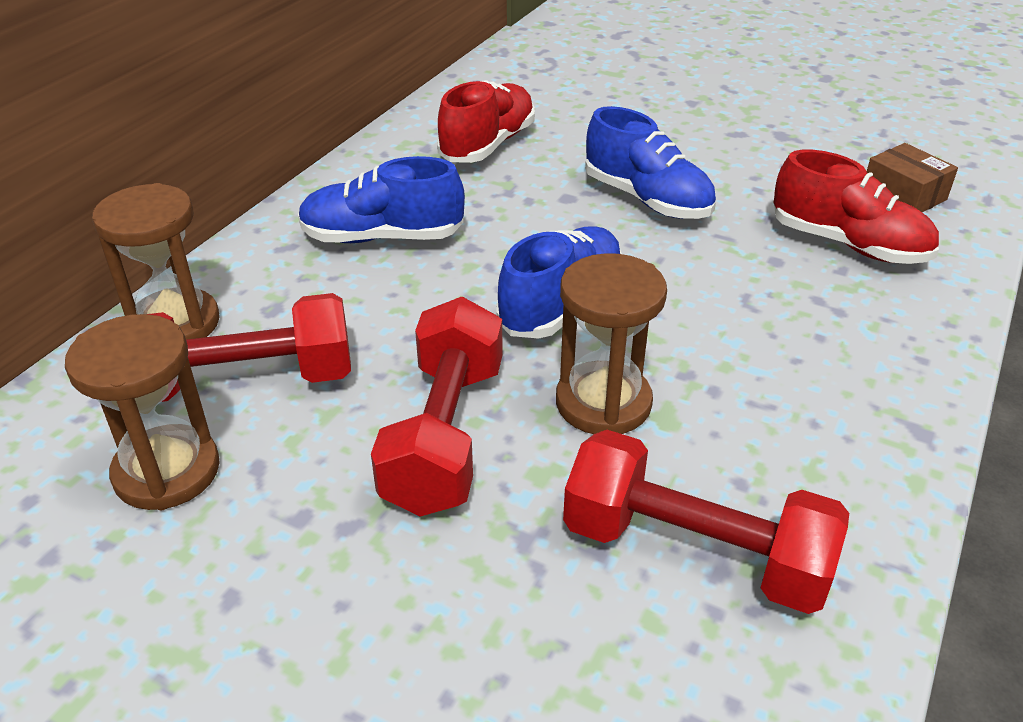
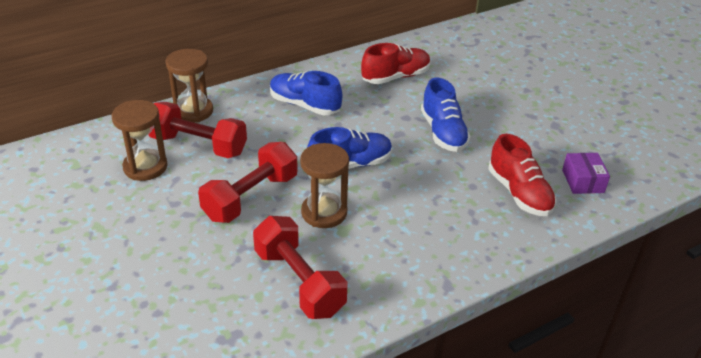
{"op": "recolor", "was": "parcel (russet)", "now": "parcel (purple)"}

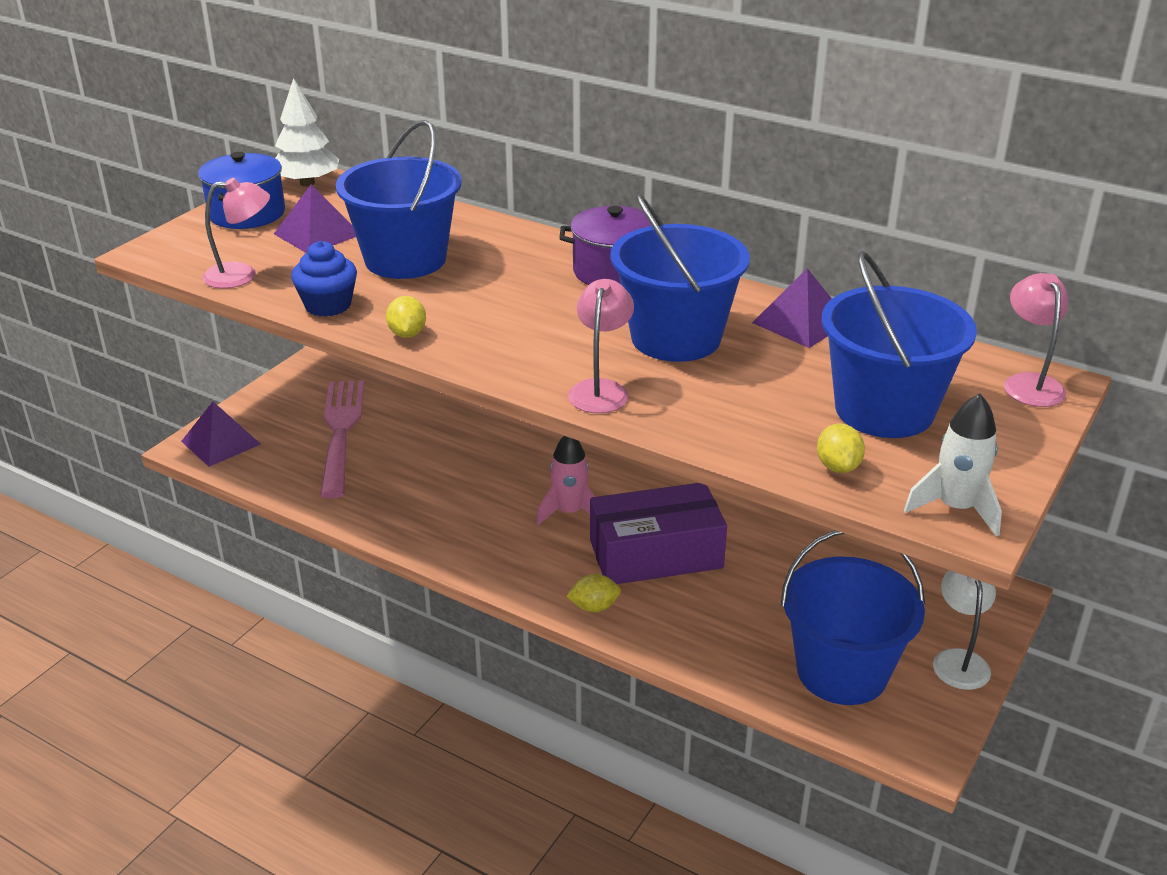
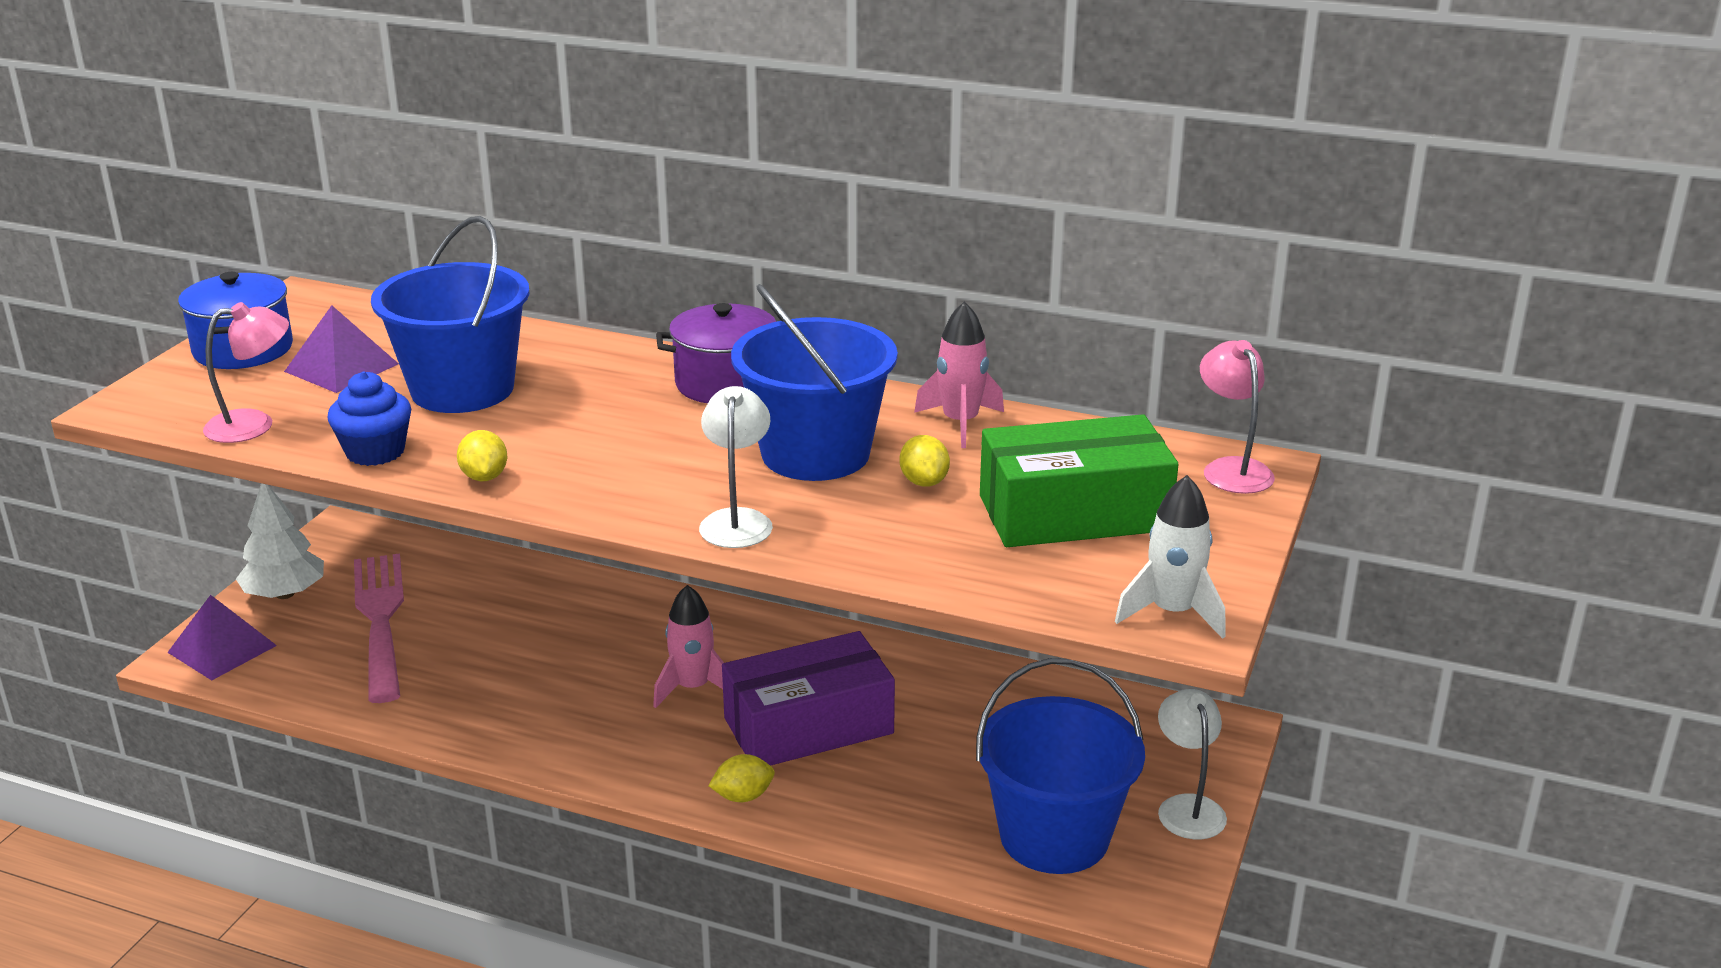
{"op": "move", "was": "tree (snow-white)"}
{"op": "recolor", "was": "desk lamp (pink) (2nd from left)", "now": "desk lamp (snow-white) (1st from left)"}
{"op": "move", "was": "lemon (yellow) (3rd from left)"}
{"op": "replace", "was": "solid pyramid (purple) (3rd from left)", "now": "toy rocket (pink) (2nd from left)"}
{"op": "replace", "was": "bucket (royal blue) (4th from left)", "now": "parcel (emerald)"}

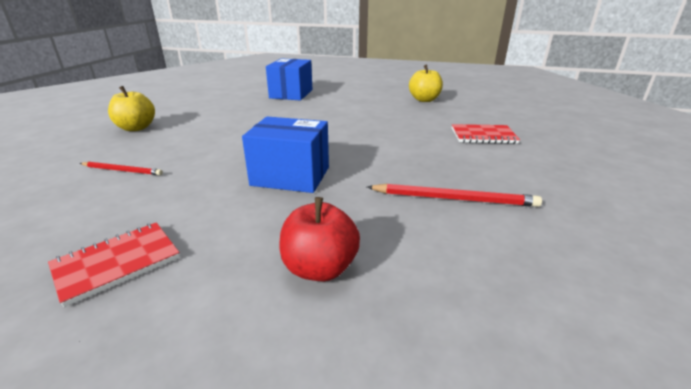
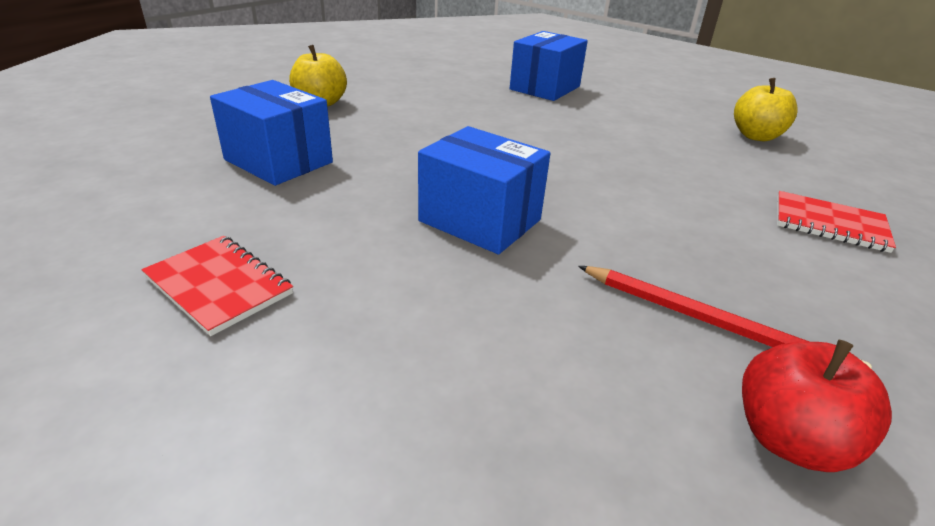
{"op": "rotate", "was": "notebook (red) (1st from left)", "clockwise": 60}
{"op": "replace", "was": "pencil (red) (1st from left)", "now": "parcel (royal blue) (1st from left)"}
{"op": "move", "was": "apple fruit (red)"}

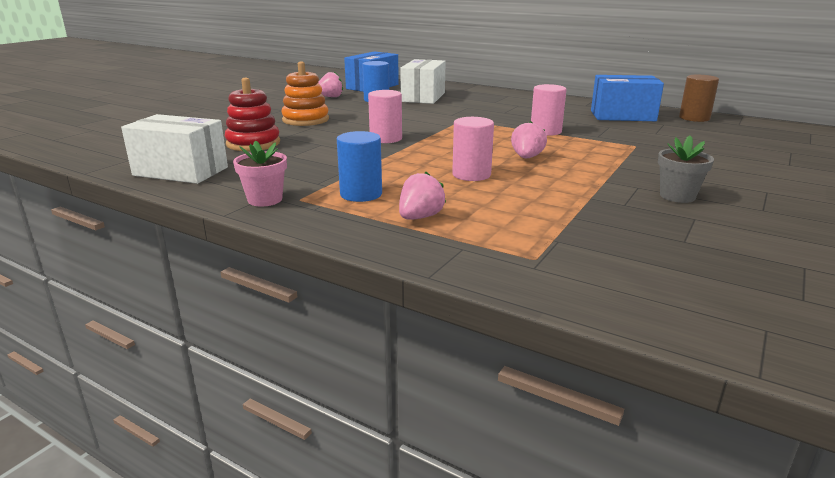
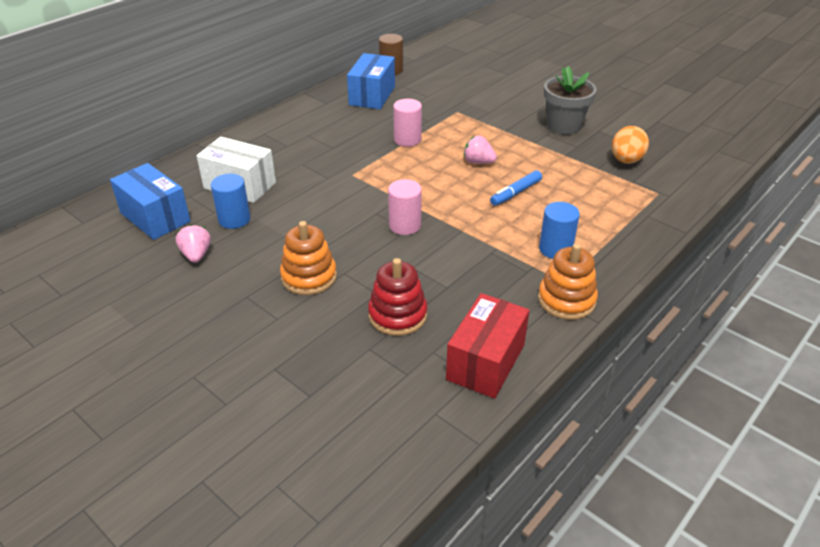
{"op": "recolor", "was": "parcel (snow-white) (1st from left)", "now": "parcel (red)"}
{"op": "replace", "was": "cylinder (pink) (2nd from left)", "now": "marker (royal blue)"}
{"op": "replace", "was": "potted plant (pink)", "now": "ring stacker (orange-coloured) (2nd from left)"}
{"op": "resize", "was": "potted plant (grey)", "ratio": 1.59}
{"op": "insert", "now": "egg shape (orange-coloured)"}
{"op": "delete", "was": "strawberry (pink) (2nd from left)"}

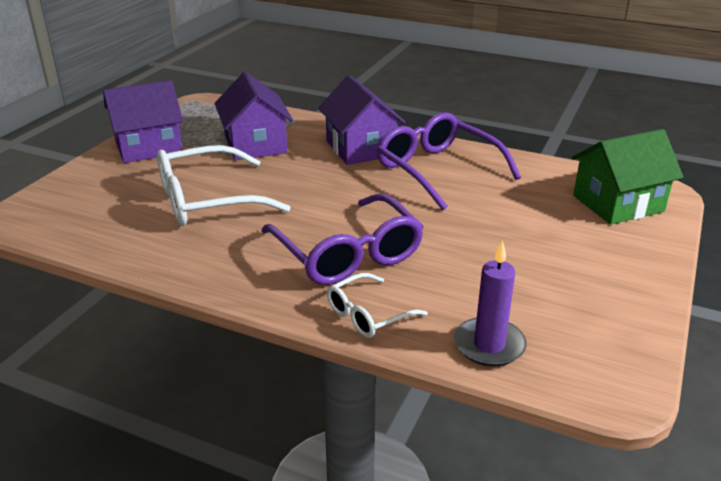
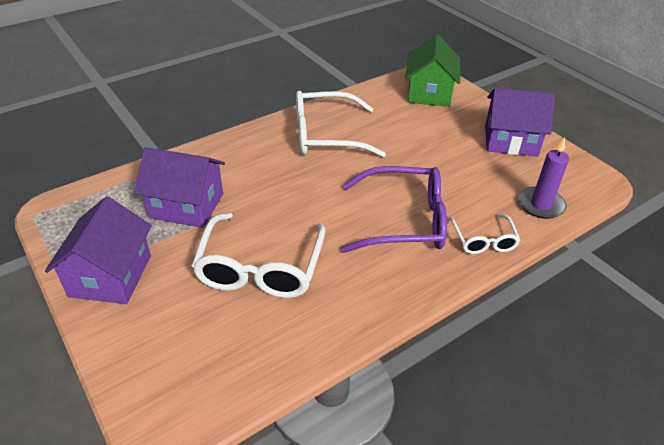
{"op": "recolor", "was": "spectacles (purple) (2nd from left)", "now": "spectacles (snow-white) (2nd from left)"}
{"op": "move", "was": "house (purple) (3rd from left)"}

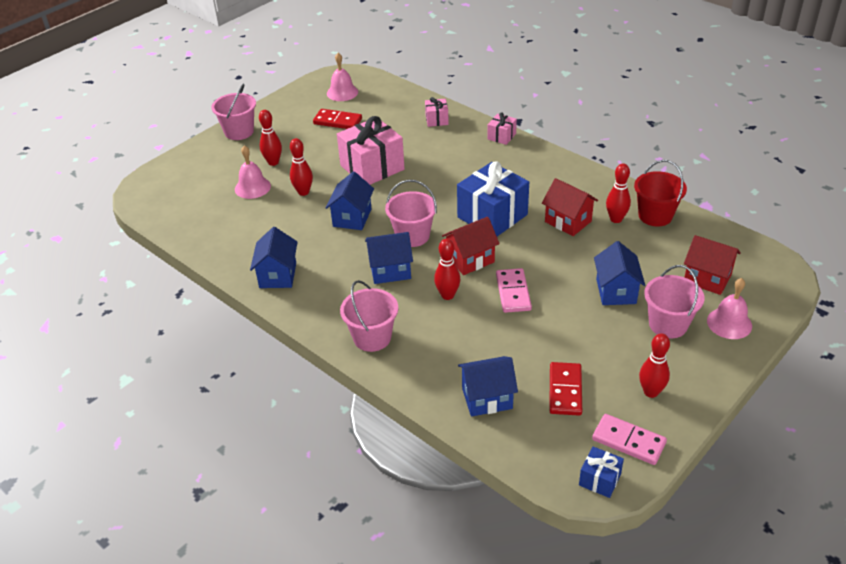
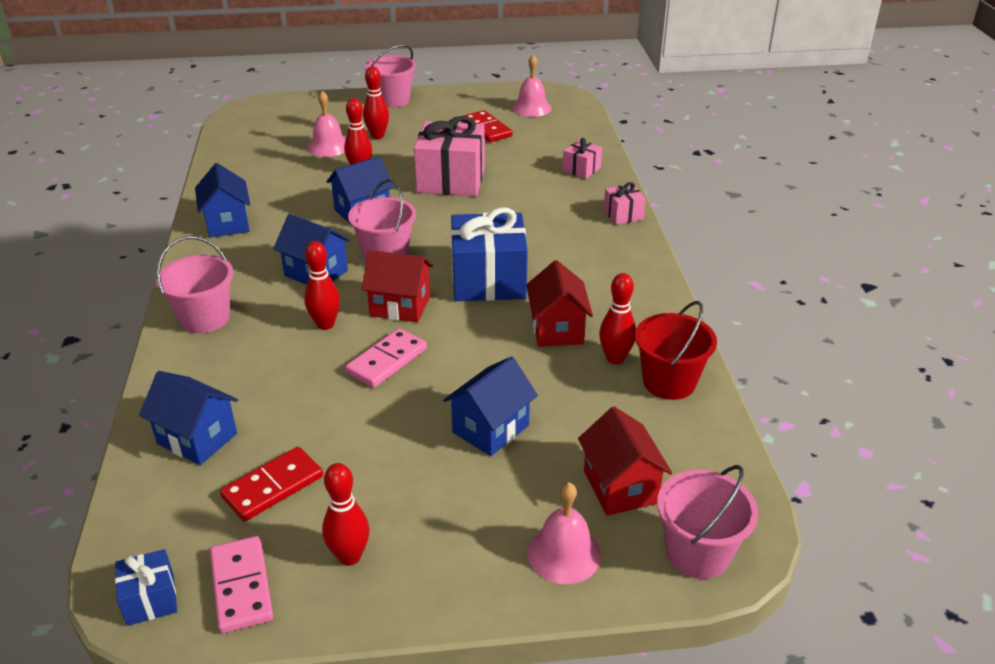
{"op": "rotate", "was": "house (royal blue) (1st from left in the first image)", "clockwise": -60}
{"op": "move", "was": "bucket (pink) (4th from left)"}

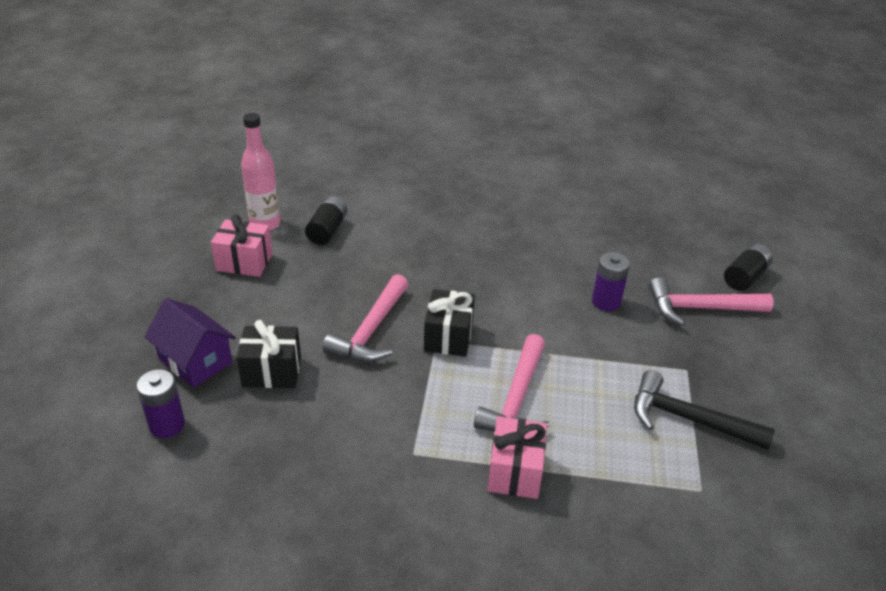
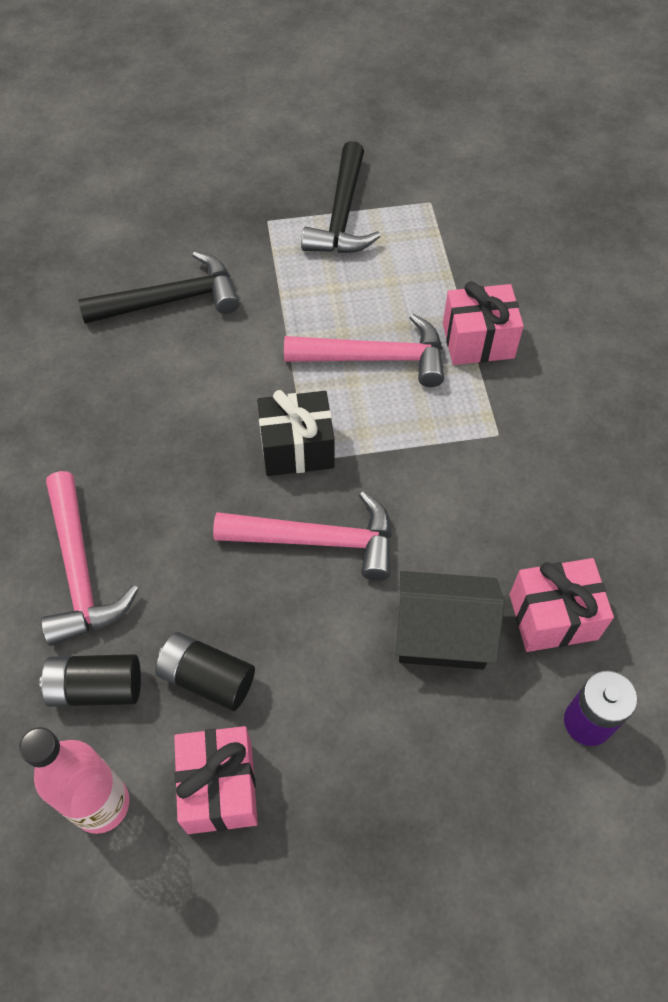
{"op": "move", "was": "claw hammer (pink) (3rd from left in the first image)", "now": "claw hammer (pink) (1st from left)"}
{"op": "replace", "was": "power cell (purple) (2nd from left)", "now": "claw hammer (black) (1st from left)"}
{"op": "move", "was": "power cell (black) (2nd from left)"}
{"op": "replace", "was": "present (black) (1st from left)", "now": "house (black)"}
{"op": "insert", "now": "present (pink) (3rd from left)"}
{"op": "delete", "was": "house (purple)"}

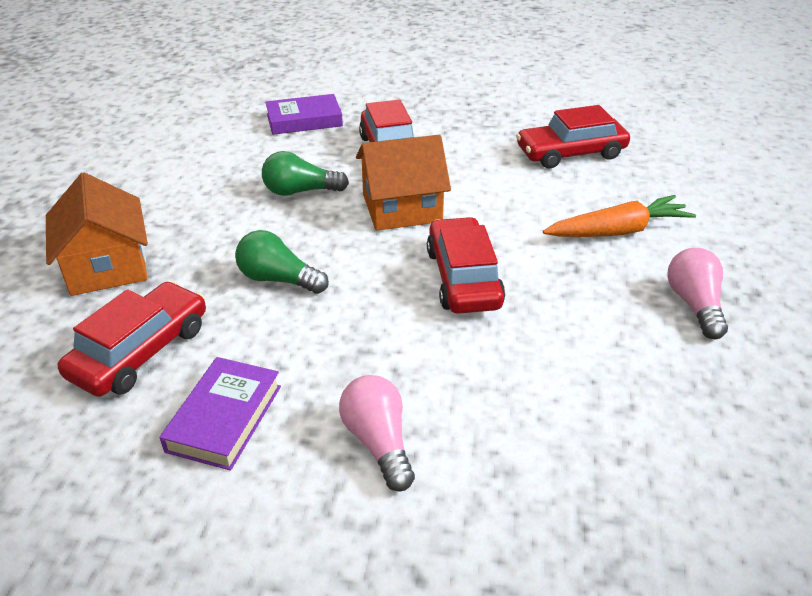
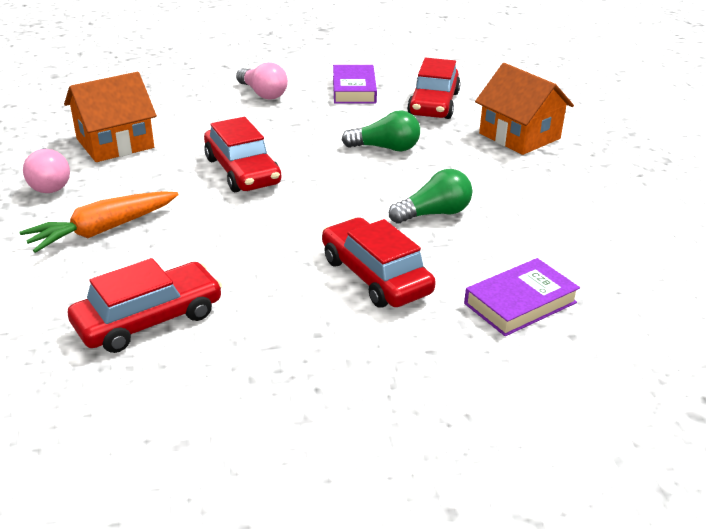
{"op": "move", "was": "house (orange-coloured) (2nd from left in the first image)", "now": "house (orange-coloured) (1st from left)"}

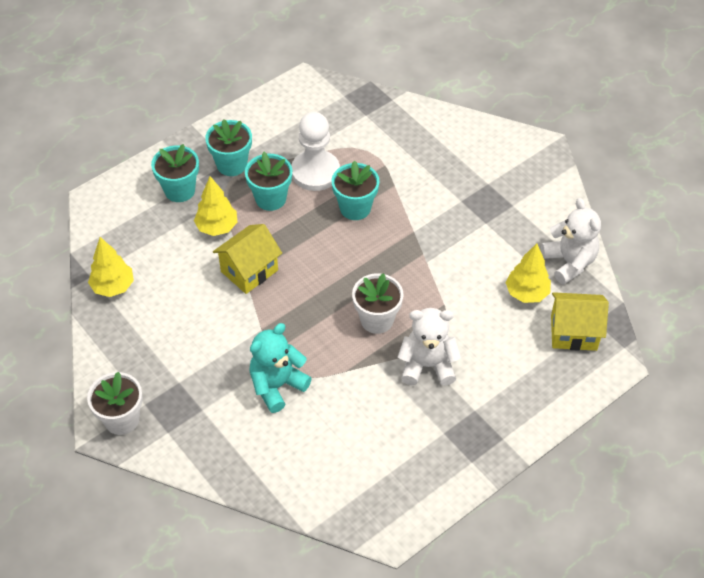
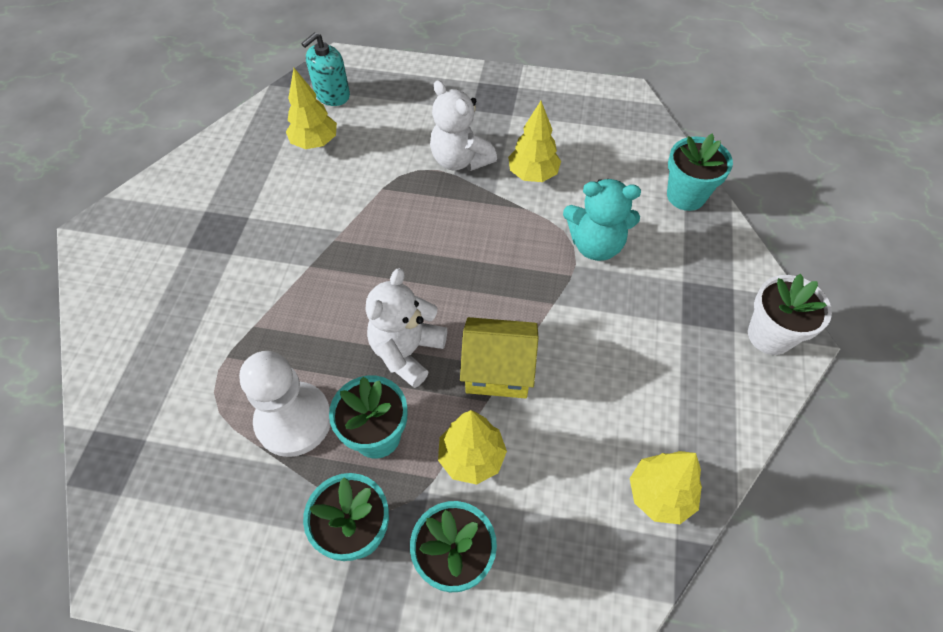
{"op": "replace", "was": "house (yellow) (2nd from left)", "now": "soap dispenser (aqua)"}
{"op": "move", "was": "stuffed bear (snow-white) (2nd from left in the first image)", "now": "stuffed bear (snow-white) (1st from left)"}
{"op": "insert", "now": "tree (yellow) (3rd from left)"}
{"op": "move", "was": "potted plant (aqua) (4th from left)"}
{"op": "delete", "was": "potted plant (snow-white) (2nd from left)"}

